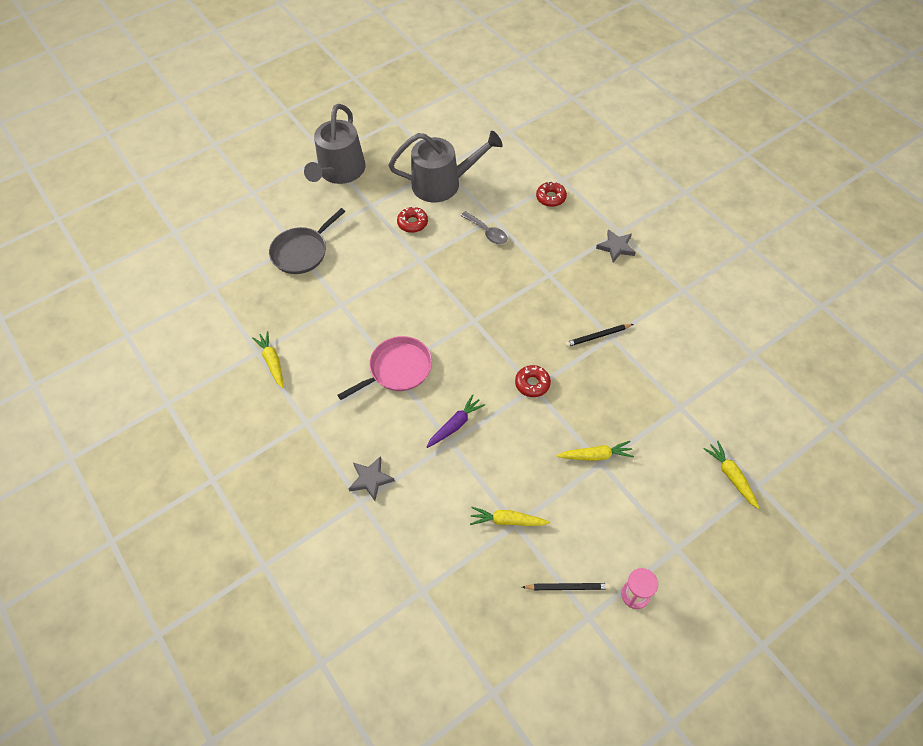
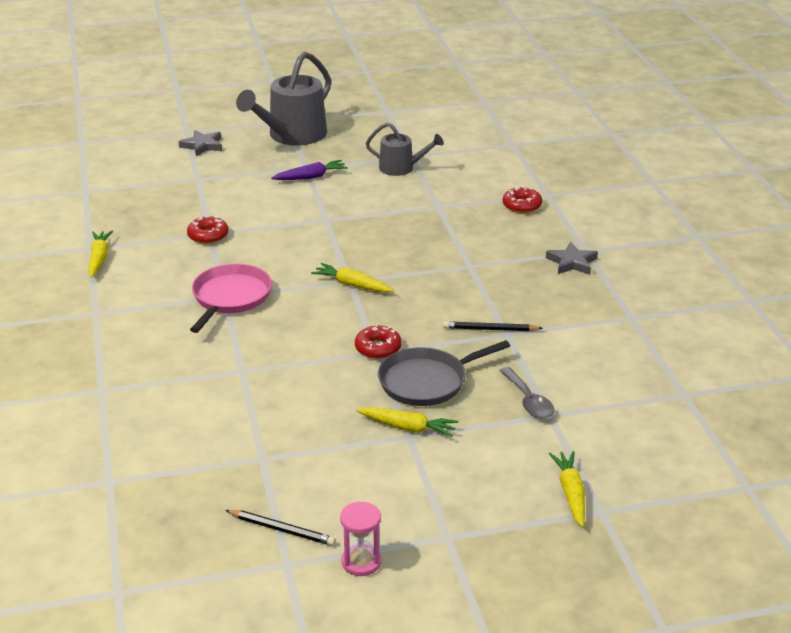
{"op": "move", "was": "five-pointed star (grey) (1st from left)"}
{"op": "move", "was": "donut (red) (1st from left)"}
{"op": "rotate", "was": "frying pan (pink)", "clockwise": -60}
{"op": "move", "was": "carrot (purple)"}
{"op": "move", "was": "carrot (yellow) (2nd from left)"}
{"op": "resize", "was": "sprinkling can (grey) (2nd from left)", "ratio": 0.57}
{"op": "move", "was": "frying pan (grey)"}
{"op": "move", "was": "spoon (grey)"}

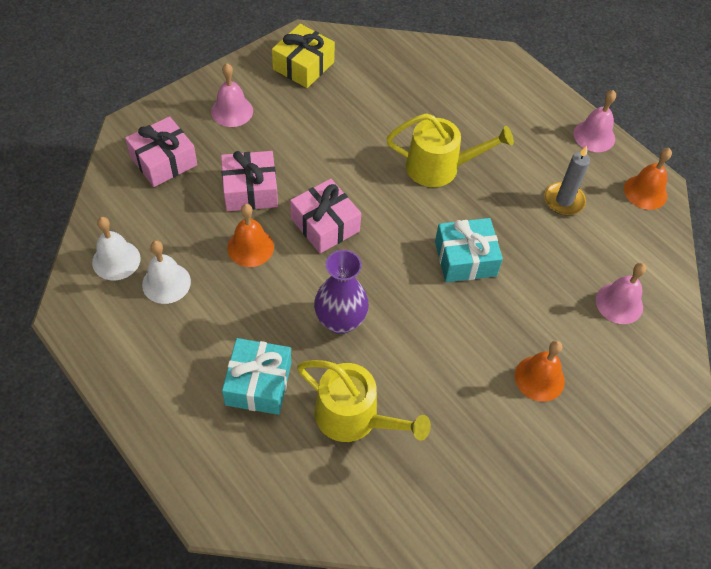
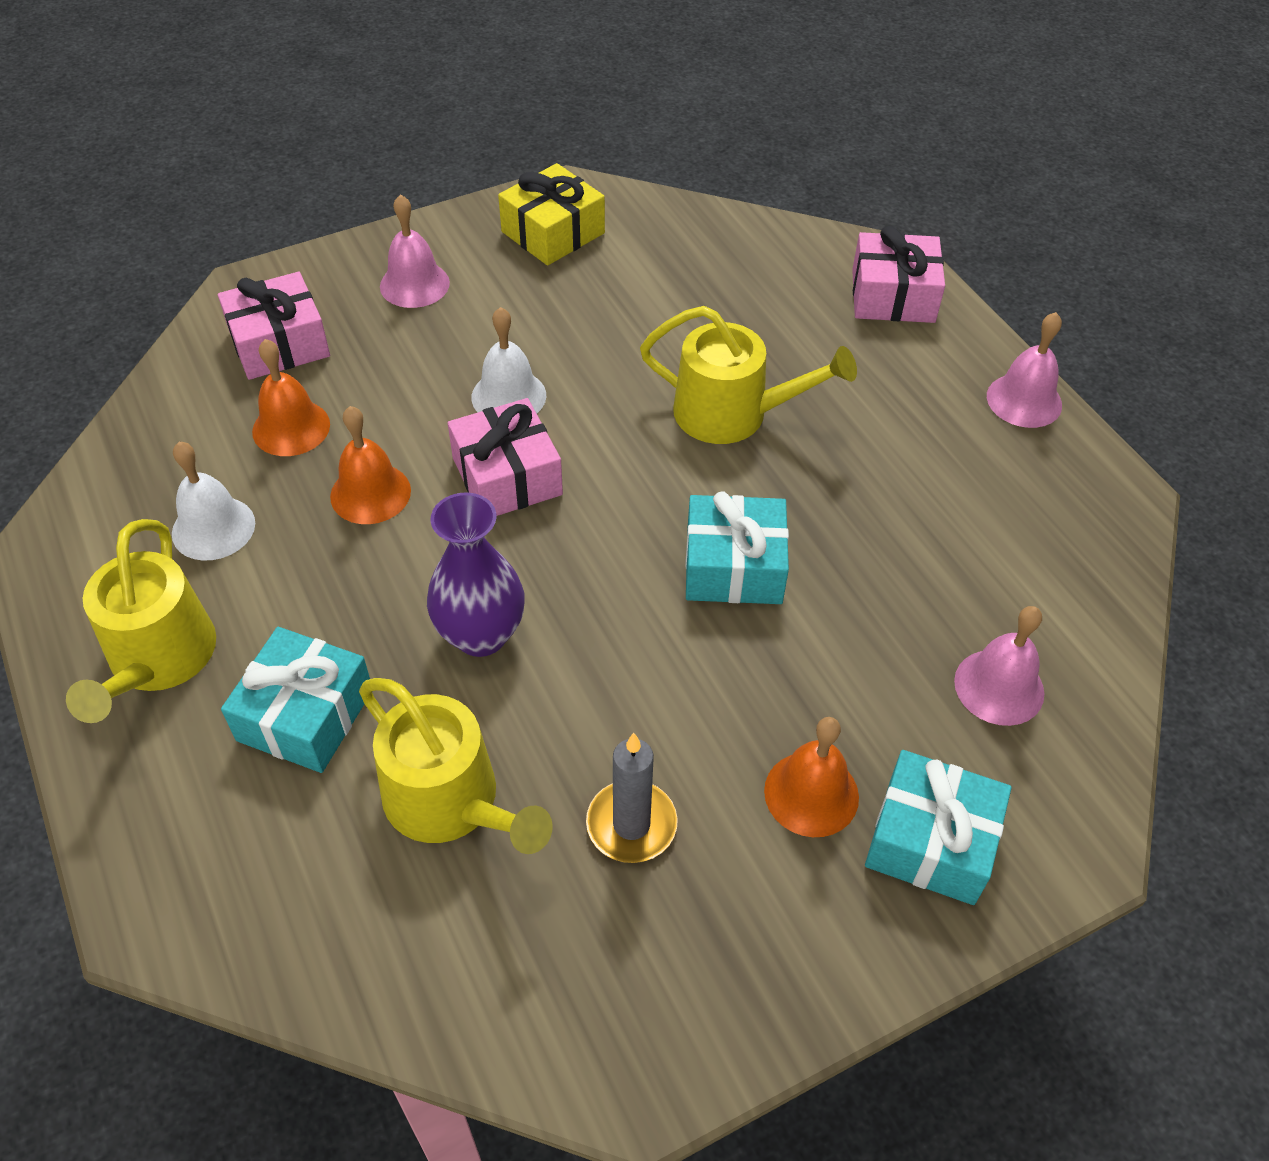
{"op": "insert", "now": "sprinkling can (yellow) (1st from left)"}
{"op": "move", "was": "school bell (orange-coloured) (3rd from left in the first image)", "now": "school bell (orange-coloured) (1st from left)"}
{"op": "move", "was": "school bell (snow-white) (1st from left in the first image)", "now": "school bell (snow-white) (2nd from left)"}
{"op": "move", "was": "pillar candle (grey)"}
{"op": "move", "was": "present (pink) (2nd from left in the first image)", "now": "present (pink) (3rd from left)"}
{"op": "insert", "now": "present (aqua) (3rd from left)"}

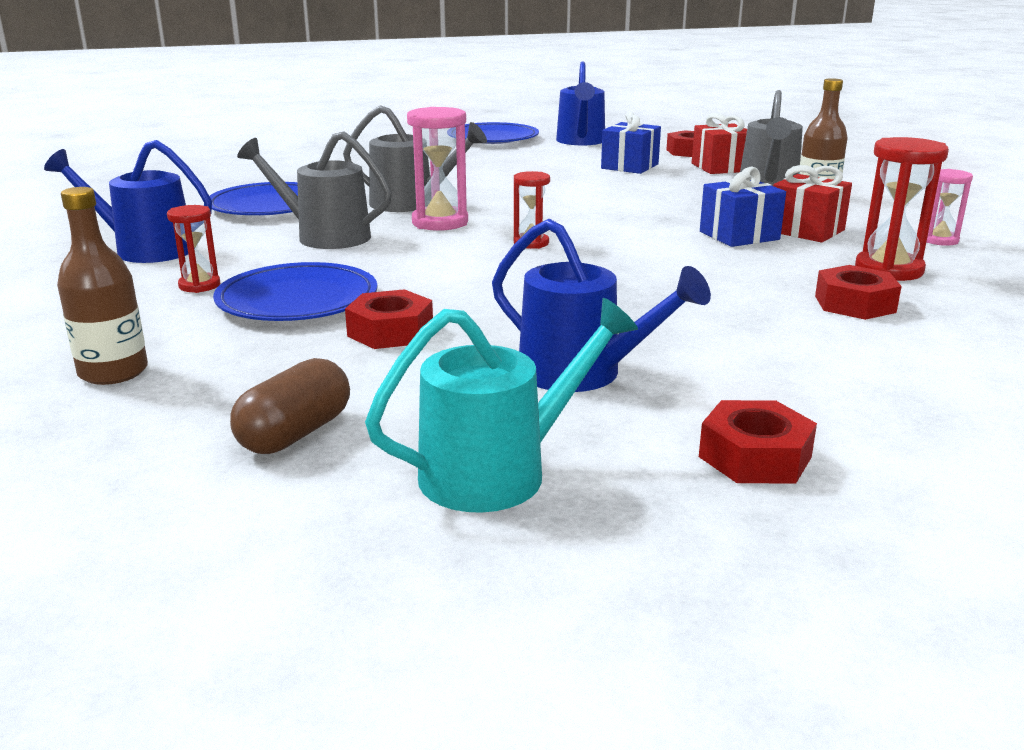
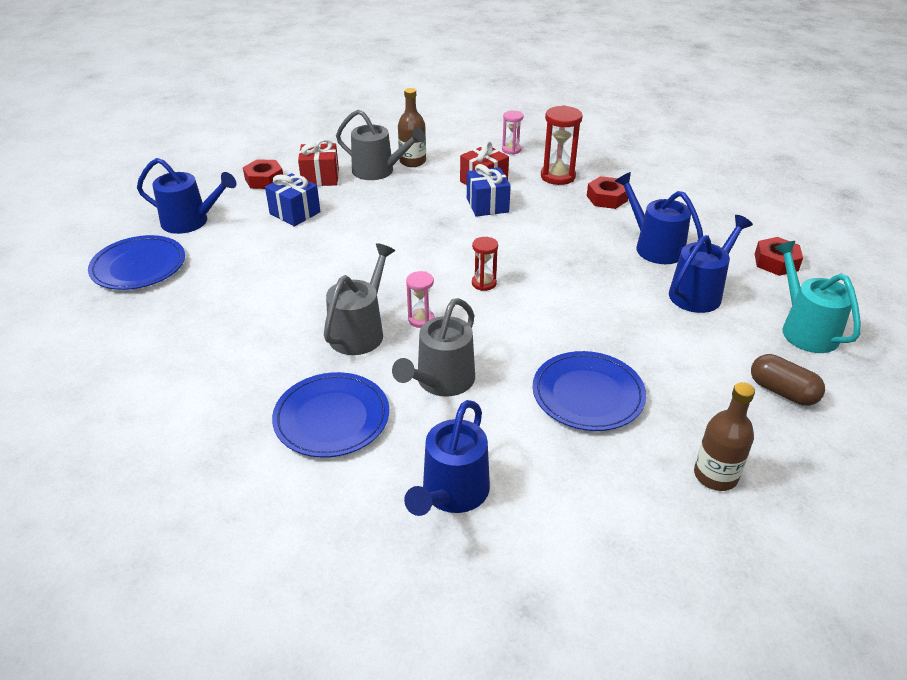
{"op": "resize", "was": "sandglass (pink) (1st from left)", "ratio": 0.59}
{"op": "insert", "now": "sprinkling can (royal blue) (3rd from left)"}
{"op": "delete", "was": "sandglass (red) (1st from left)"}
{"op": "delete", "was": "hexagon nut (red) (1st from left)"}

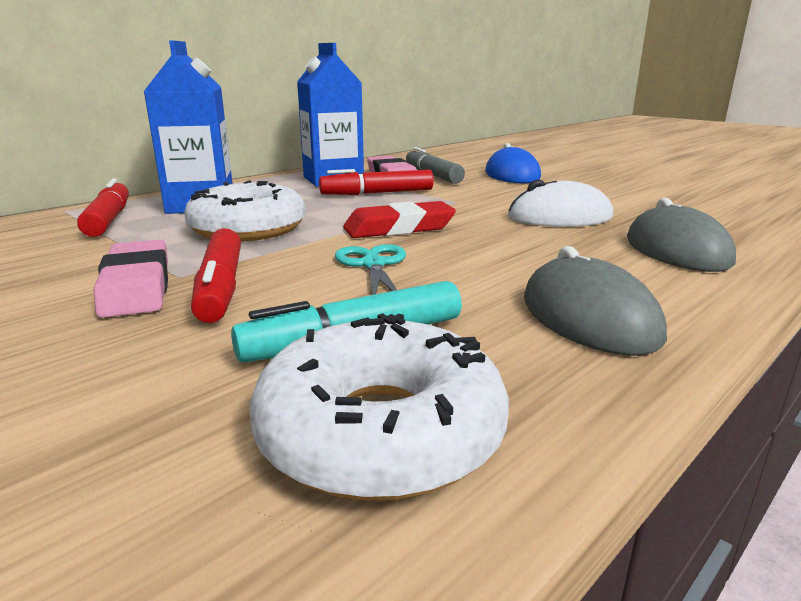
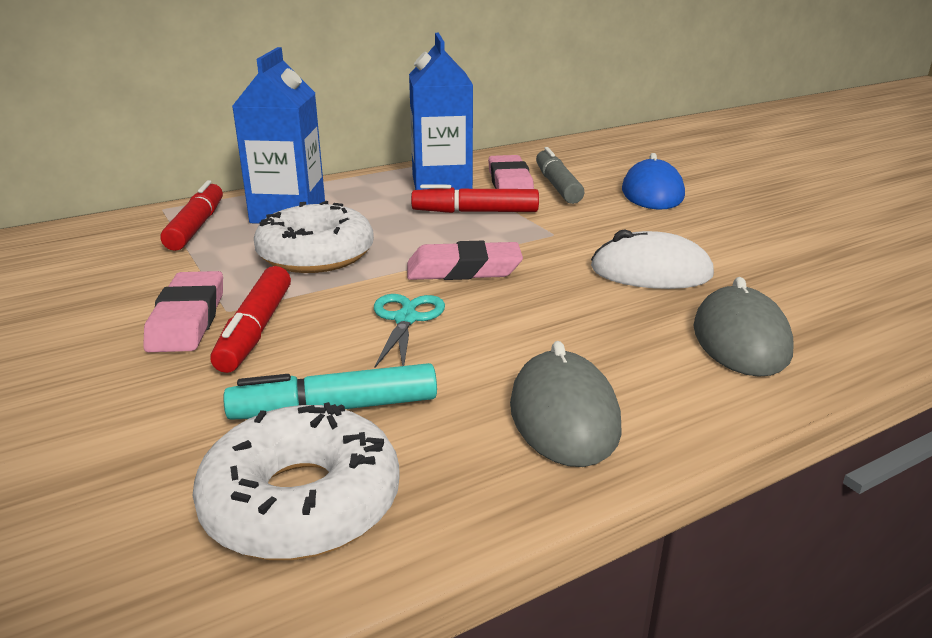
{"op": "recolor", "was": "gum eraser (red)", "now": "gum eraser (pink) (2nd from left)"}

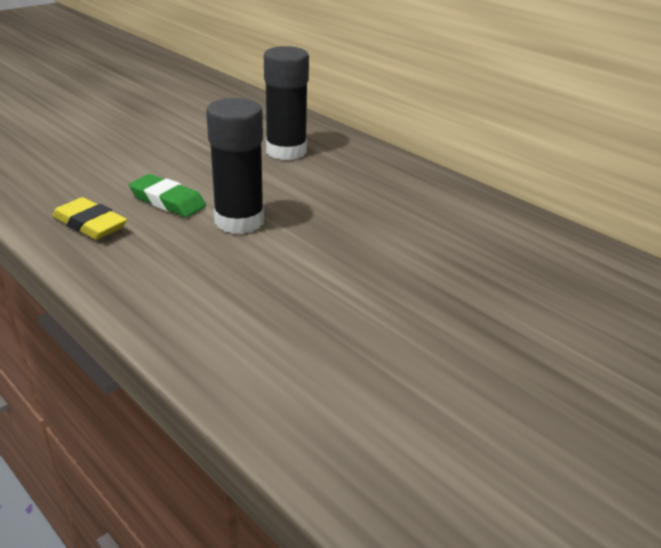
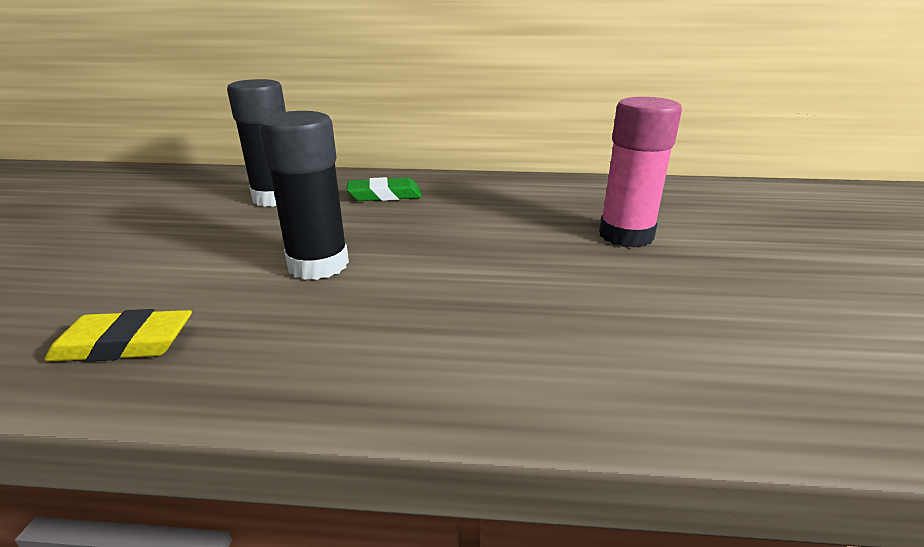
{"op": "move", "was": "gum eraser (emerald)"}
{"op": "insert", "now": "glue stick (pink)"}

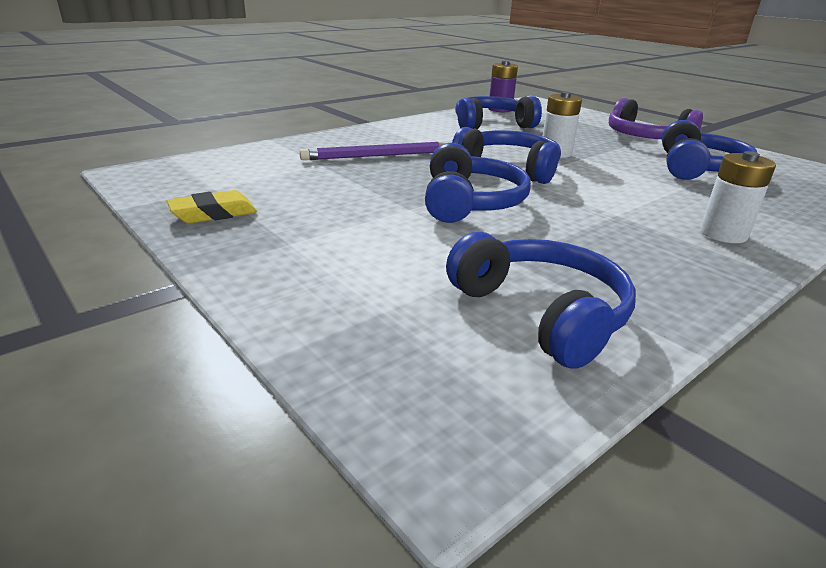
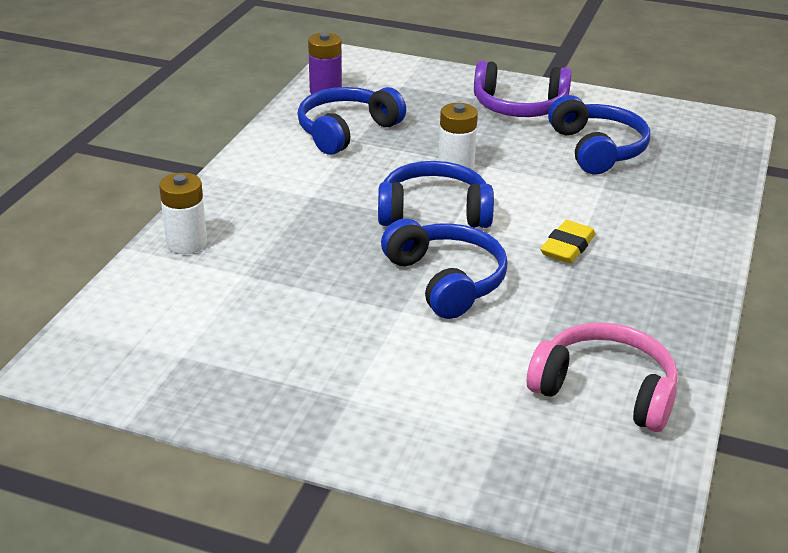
{"op": "move", "was": "power cell (snow-white) (2nd from left in the first image)", "now": "power cell (snow-white) (1st from left)"}
{"op": "recolor", "was": "headset (royal blue) (4th from left)", "now": "headset (pink)"}
{"op": "move", "was": "gum eraser (yellow)"}
{"op": "delete", "was": "pencil (purple)"}

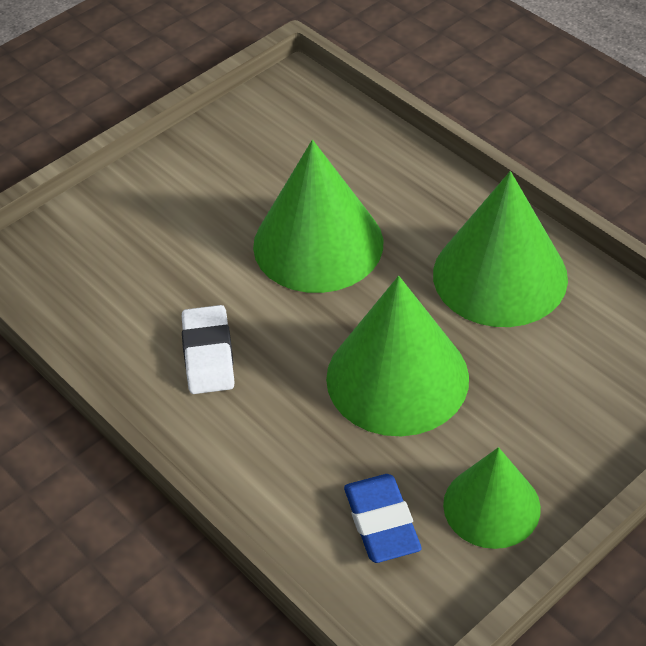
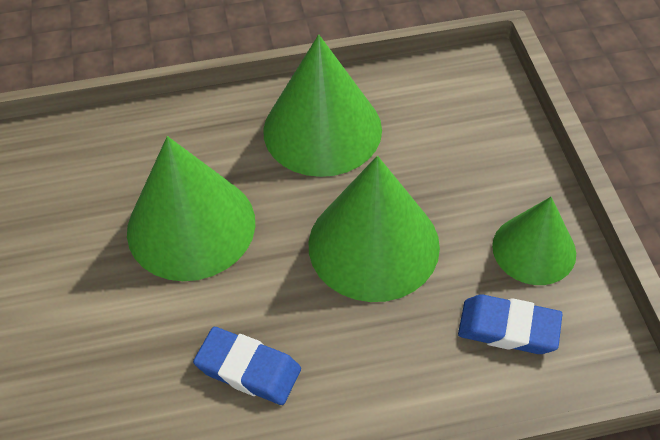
{"op": "recolor", "was": "gum eraser (snow-white)", "now": "gum eraser (royal blue) (1st from left)"}

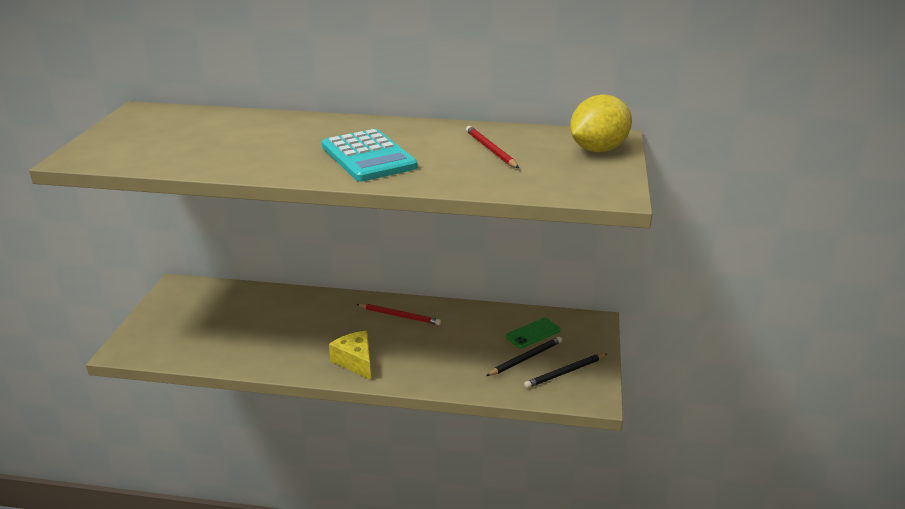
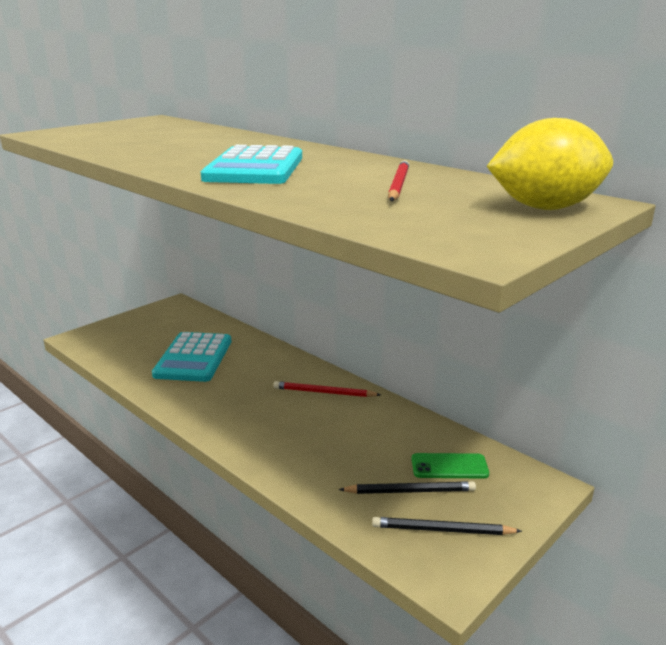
{"op": "insert", "now": "adding machine (aqua) (1st from left)"}
{"op": "rotate", "was": "pencil (red) (1st from left)", "clockwise": 135}
{"op": "delete", "was": "cheese (yellow)"}

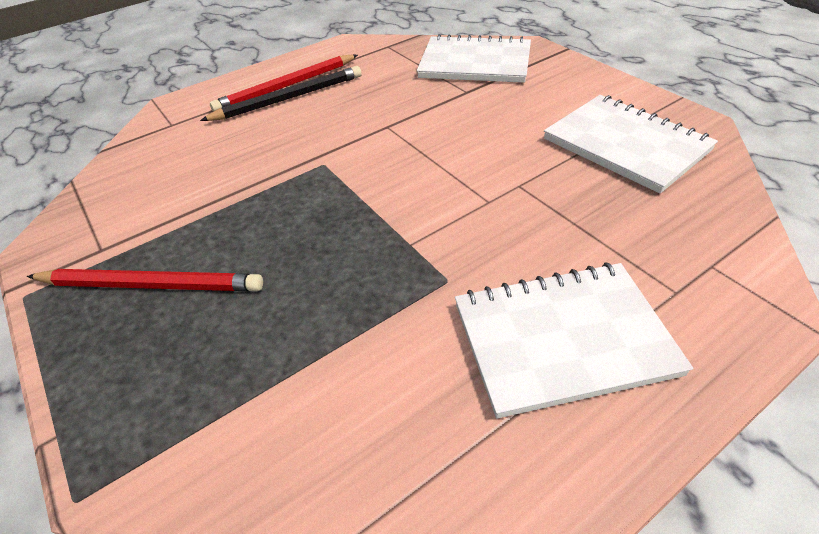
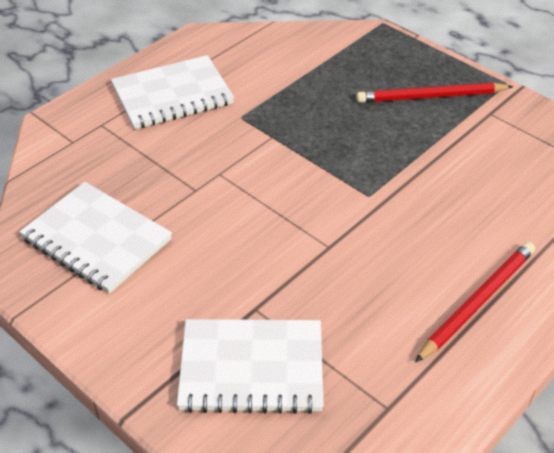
{"op": "delete", "was": "pencil (black)"}

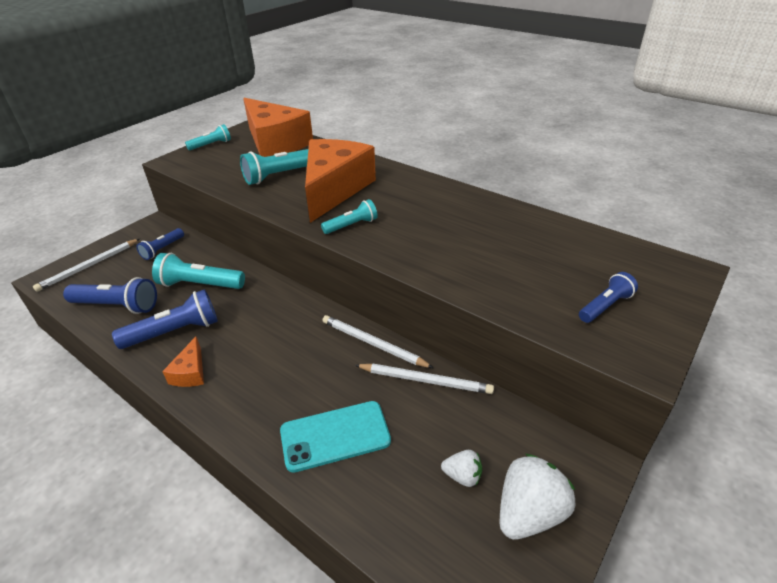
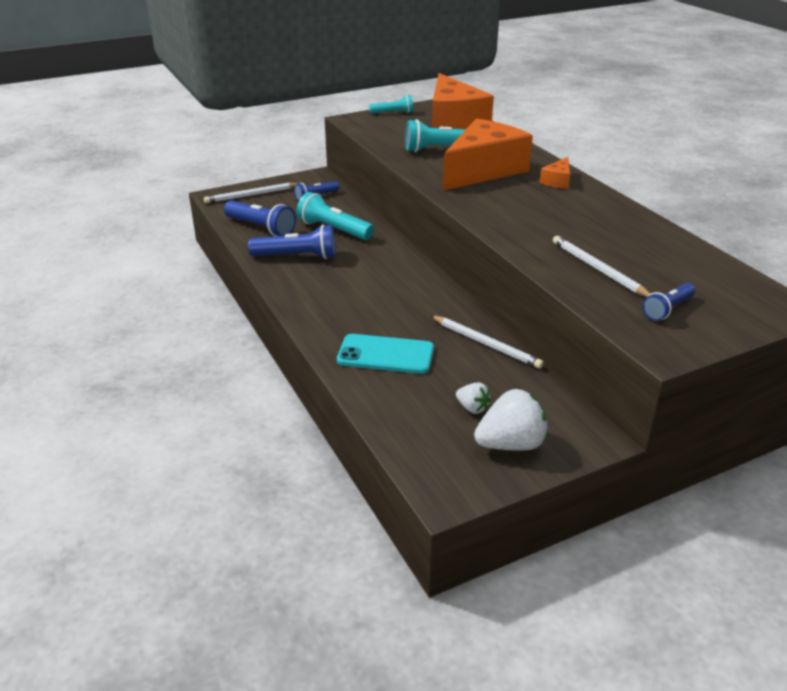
{"op": "move", "was": "cheese (orange-coloured) (1st from left in the first image)", "now": "cheese (orange-coloured) (3rd from left)"}
{"op": "move", "was": "pencil (snow-white) (2nd from left in the first image)", "now": "pencil (snow-white) (3rd from left)"}
{"op": "rotate", "was": "torch (royal blue) (4th from left)", "clockwise": 150}
{"op": "delete", "was": "torch (aqua) (4th from left)"}

